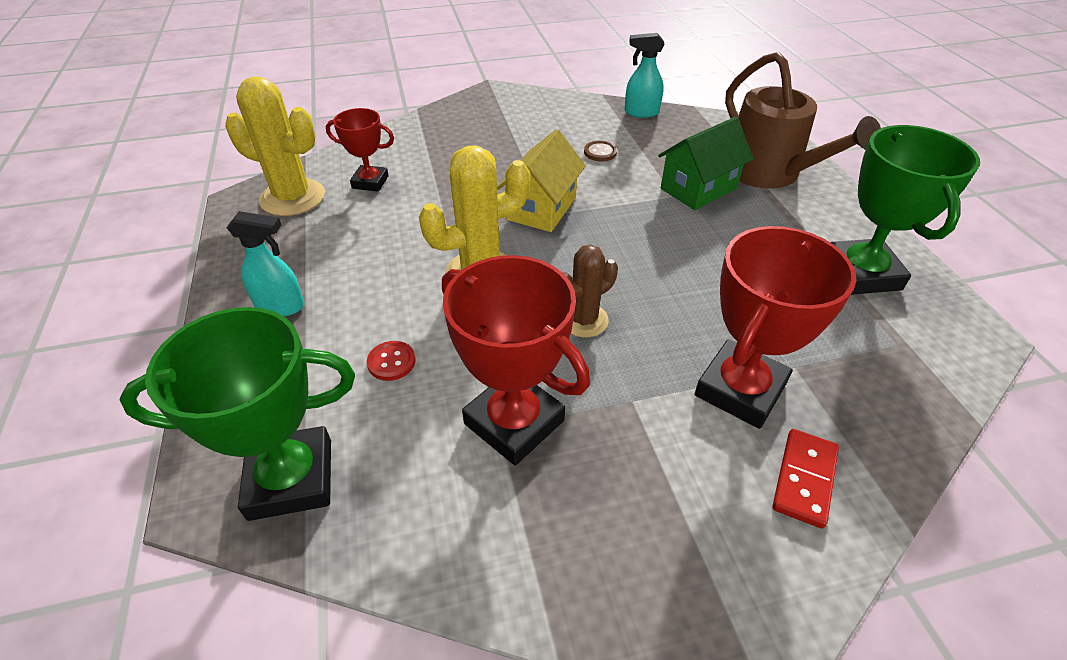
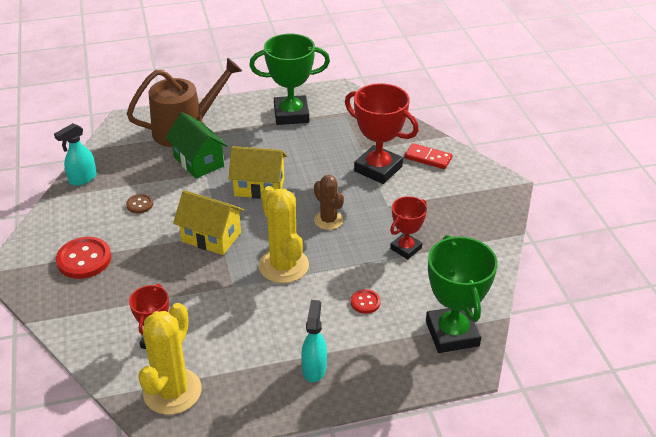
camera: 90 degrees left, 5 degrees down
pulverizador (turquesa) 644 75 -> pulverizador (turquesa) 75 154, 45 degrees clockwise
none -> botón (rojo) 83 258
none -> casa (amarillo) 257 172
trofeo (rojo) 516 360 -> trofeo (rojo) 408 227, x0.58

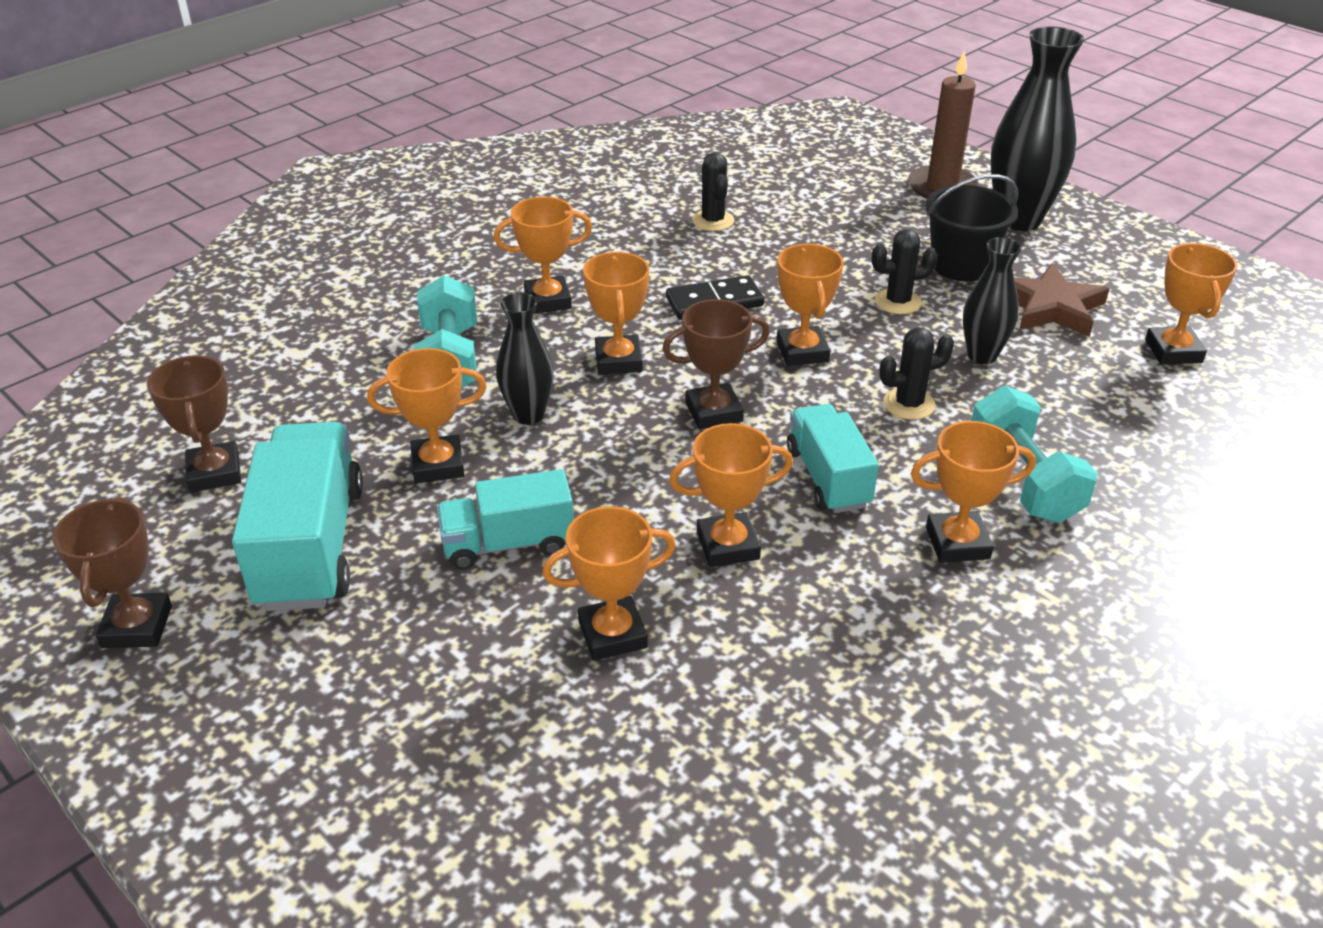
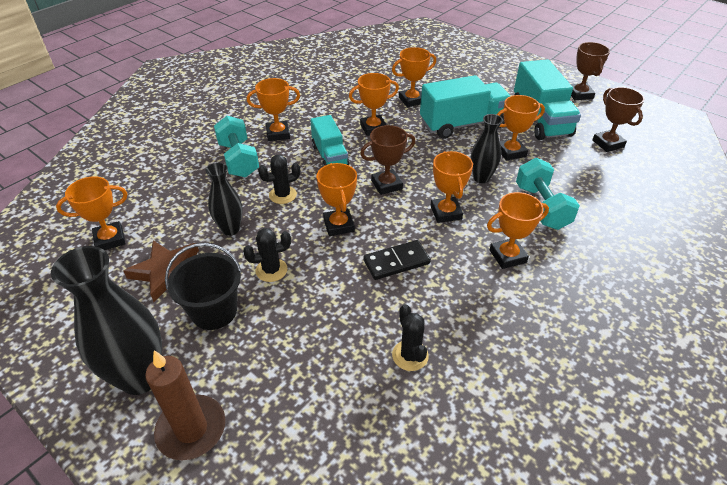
camera: 175 degrees right, 5 degrees up
trofeo (naranja) 1191 304 -> trofeo (naranja) 91 213, 75 degrees clockwise
camión (turquesa) 505 519 -> camión (turquesa) 465 107, x1.58

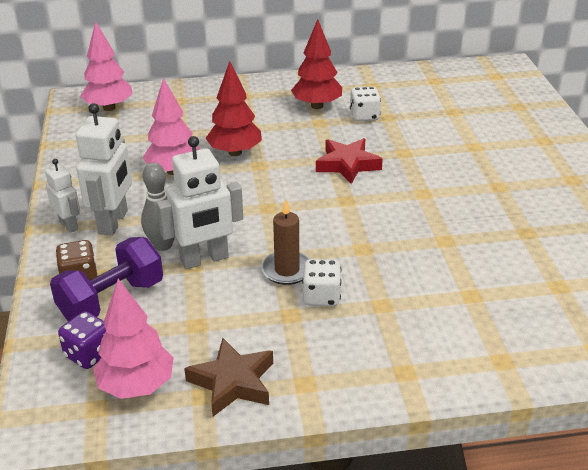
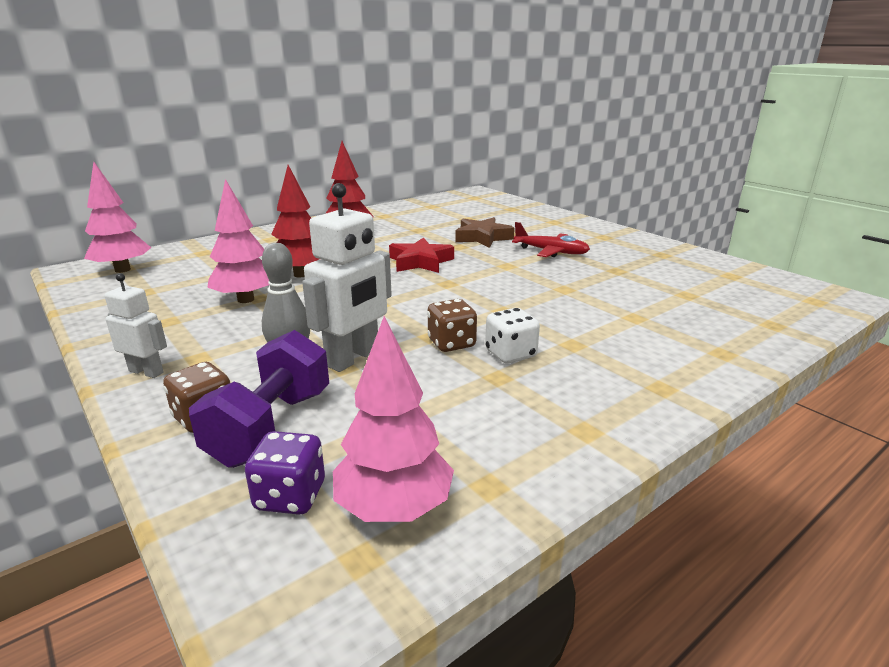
camera: 30 degrees left, 10 degrees down
vela (marrón) 285 242 -> dado (marrón) 452 325
estrella (marrón) 228 377 -> estrella (marrón) 485 232, move
none -> avión (rojo) 551 239
robot (blanco) 104 169 -> none
dado (blanco) 365 104 -> none

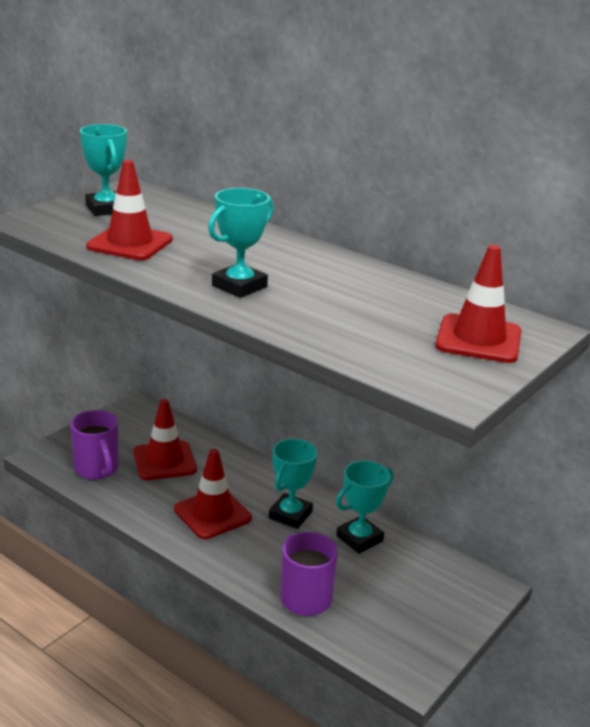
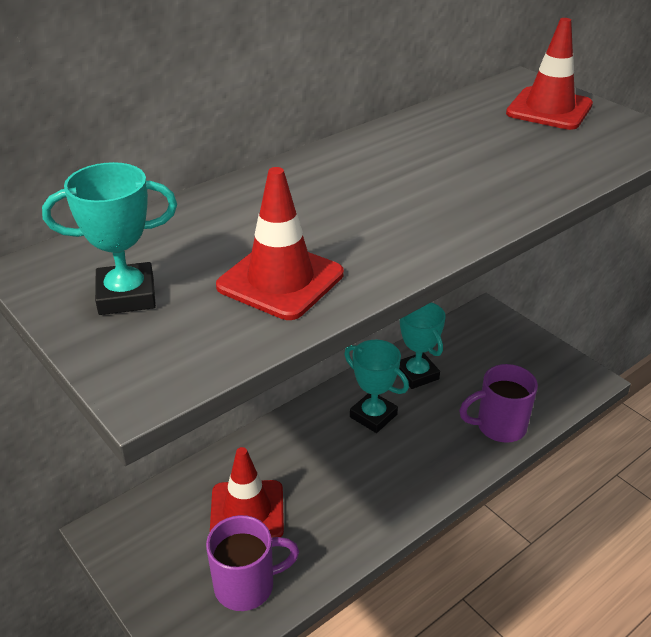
camera: 75 degrees left, 10 degrees up
cono de tráfico (rojo) 213 494 -> none
trofeo (turquesa) 241 243 -> none

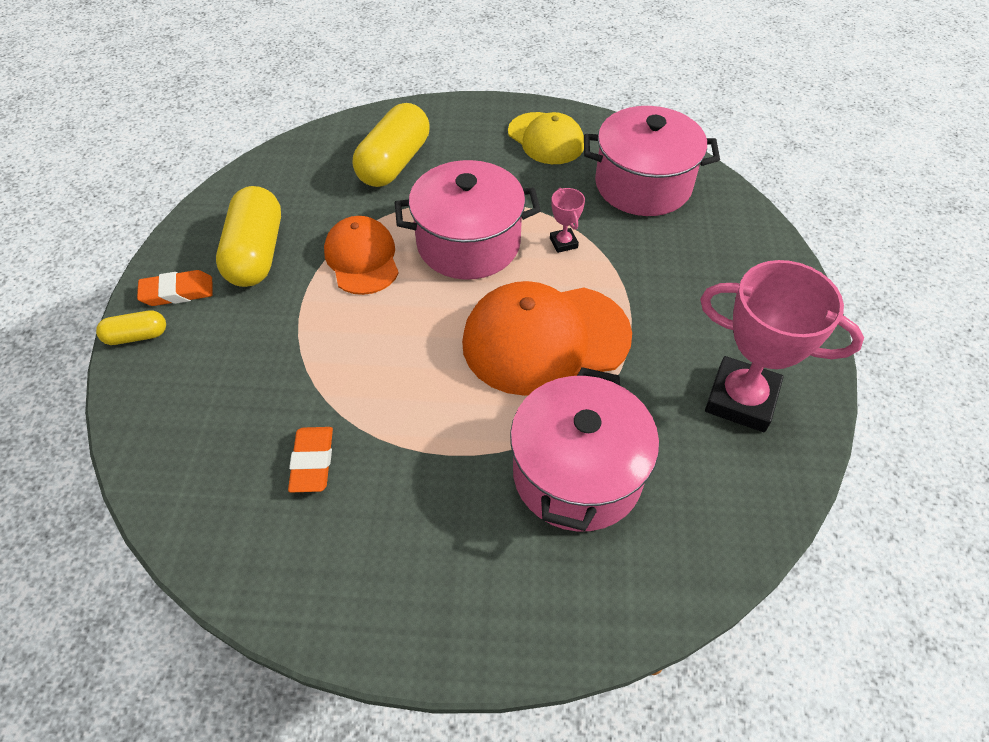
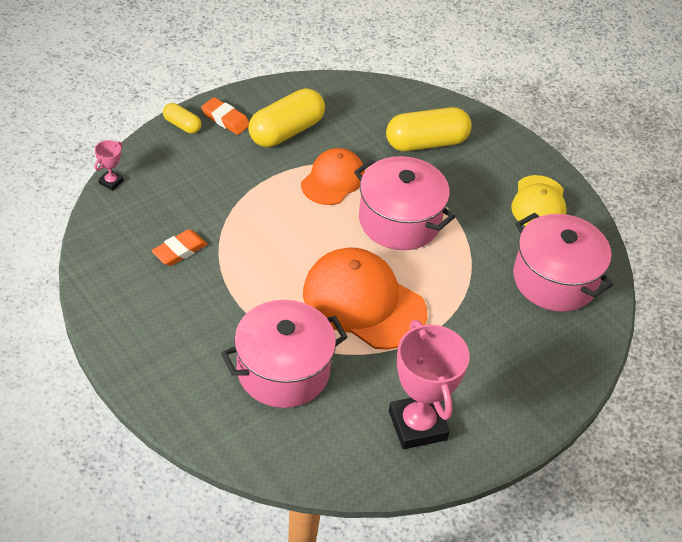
camera: 45 degrees right, 5 degrees down
trofeo (rosa) 567 220 -> trofeo (rosa) 109 165, move

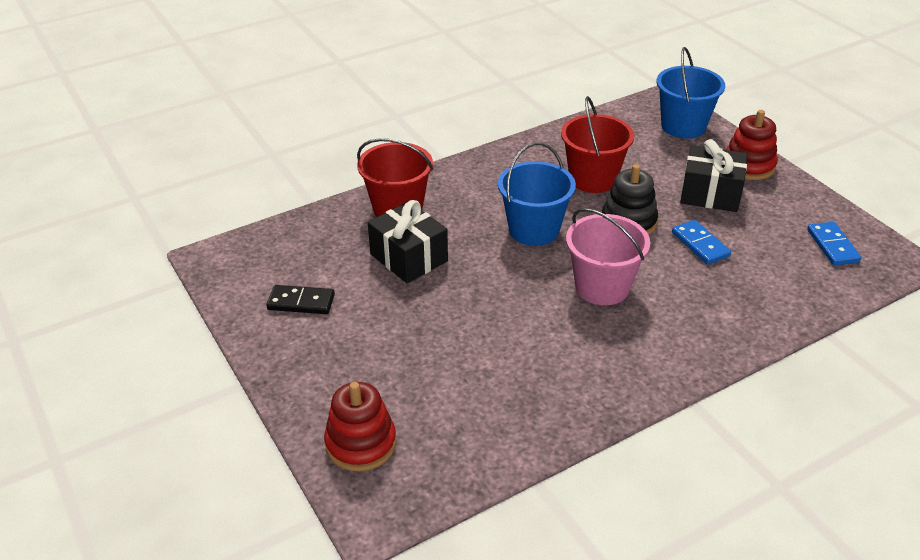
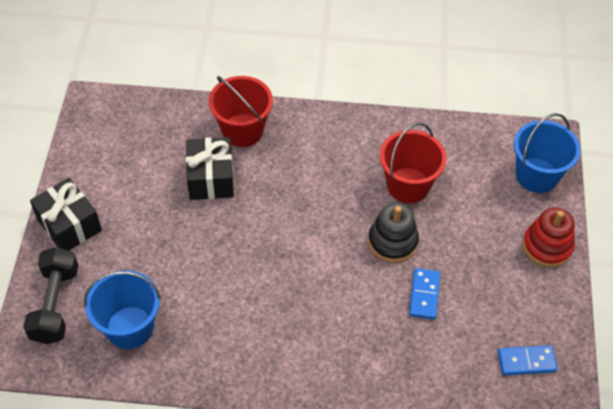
camera: 35 degrees right, 15 degrees up
juguete apilable (rojo) 360 426 -> mancuerna (negro) 50 295
regalo (negro) 713 175 -> regalo (negro) 66 214, move
balde (azul) 537 194 -> balde (azul) 122 309, move
ficha de dominó (azul) 834 243 -> ficha de dominó (azul) 528 360, 60 degrees clockwise
ficha de dominó (negro) 300 299 -> none
balde (rosa) 608 256 -> none

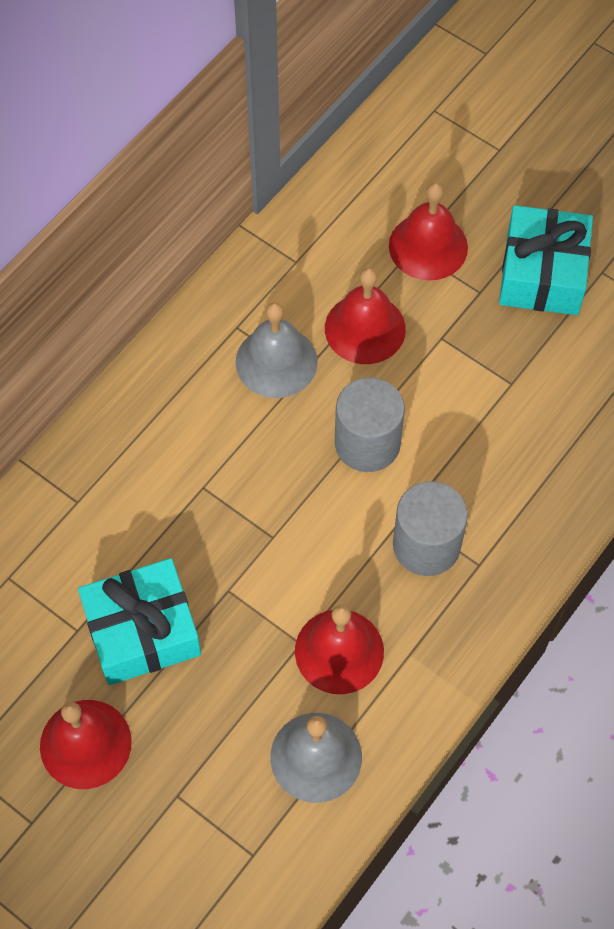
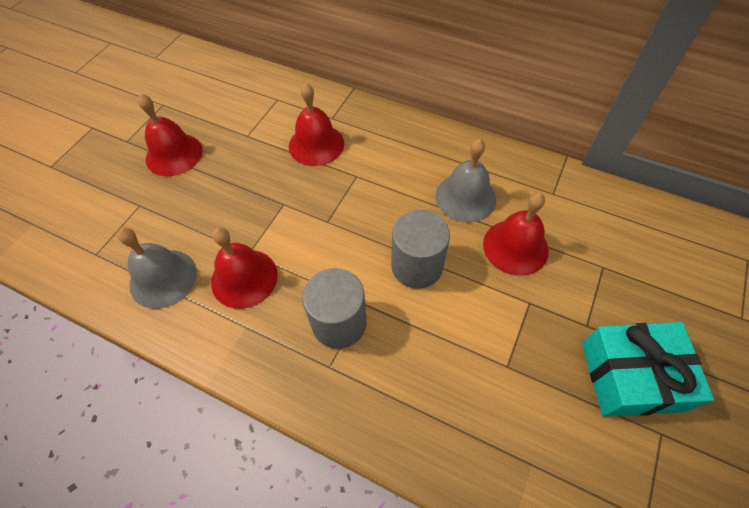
camera: 80 degrees right, 5 degrees down
campana (rojo) 428 232 -> campana (rojo) 316 124, move
regalo (turquesa) 139 621 -> none

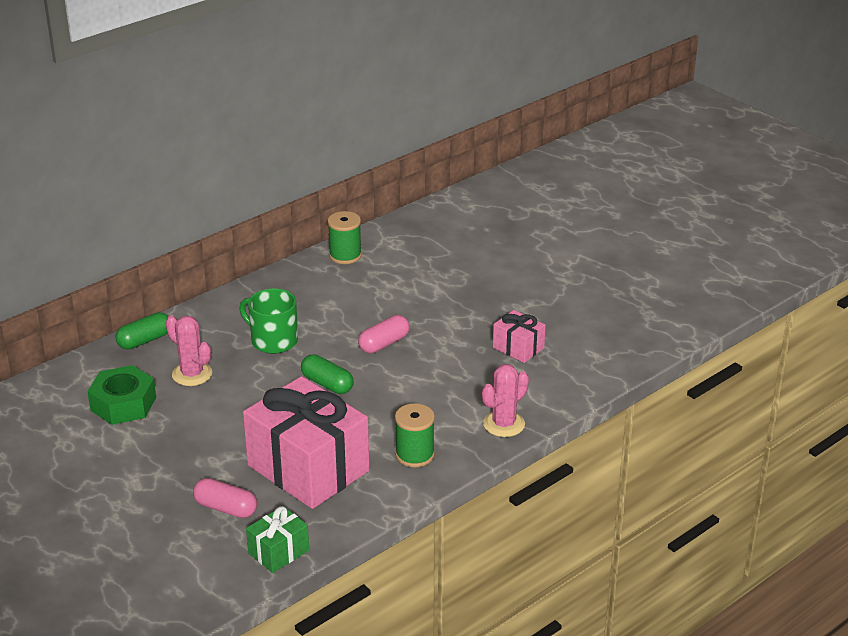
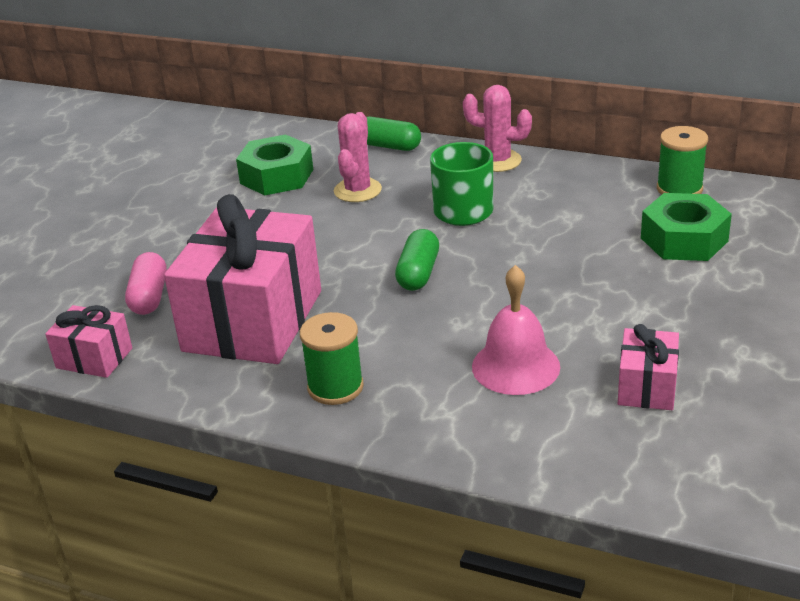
camera: 65 degrees right, 0 degrees up
regalo (verde) 277 539 -> regalo (rosa) 88 341
cactus (rosa) 505 400 -> cactus (rosa) 497 128, move
none -> campana (rosa) 516 330
none -> tuerca (verde) 686 227
cápsula (rosa) 384 334 -> none

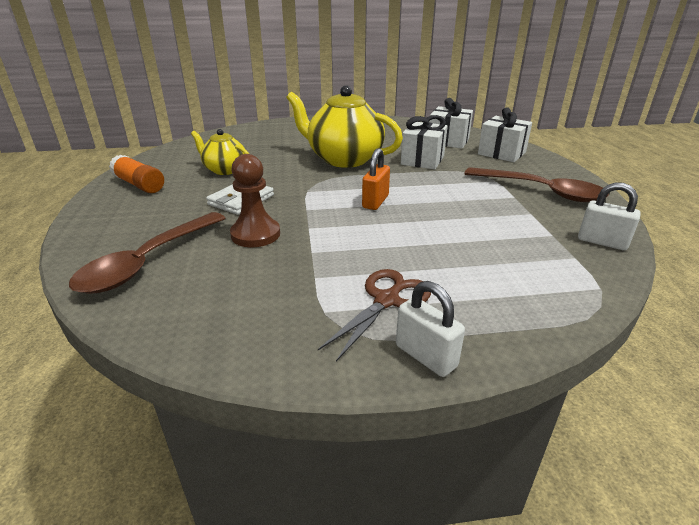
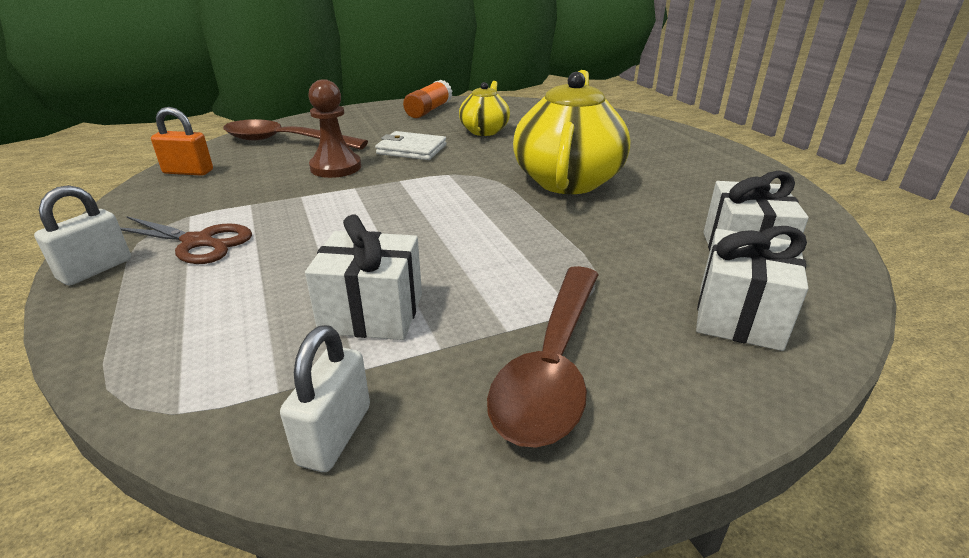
camera: 75 degrees right, 0 degrees up
candado (naranja) 376 179 -> candado (naranja) 182 141, move
regalo (blanco) 424 142 -> regalo (blanco) 363 277, move

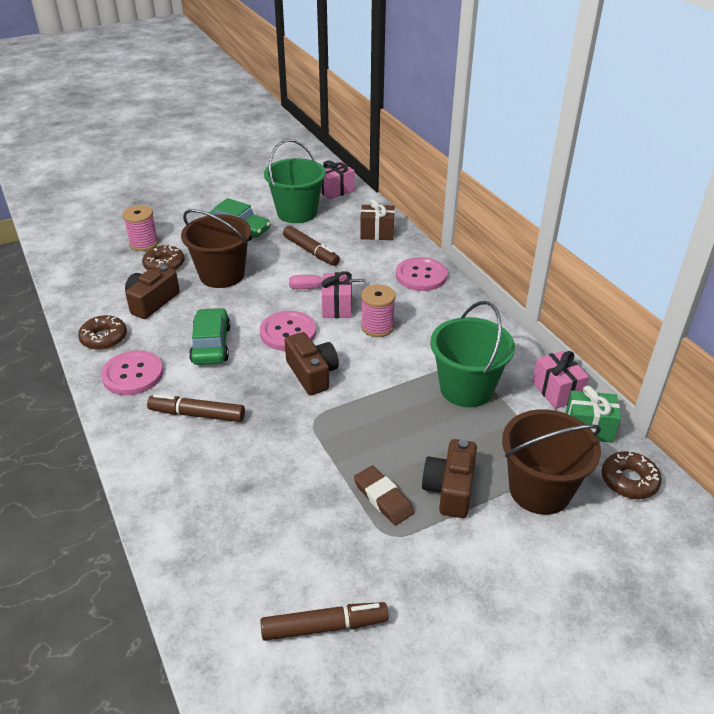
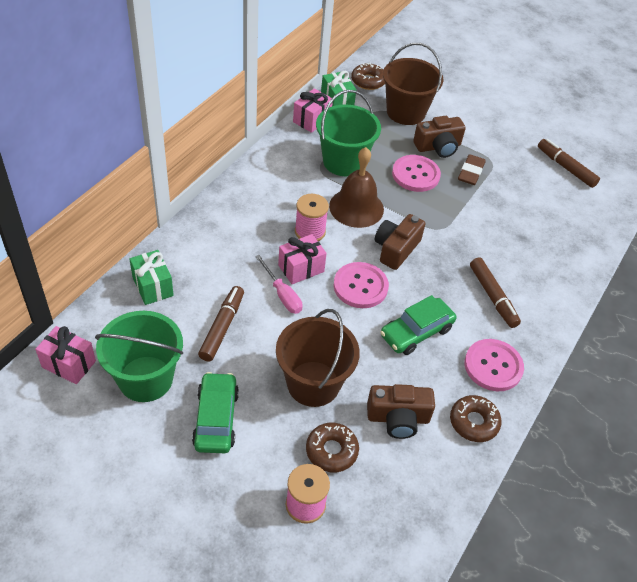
camera: 125 degrees left, 10 degrees up
regalo (marrón) 377 219 -> regalo (verde) 152 277
none -> campana (marrón) 356 187
botón (rosa) 421 274 -> botón (rosa) 416 173, move

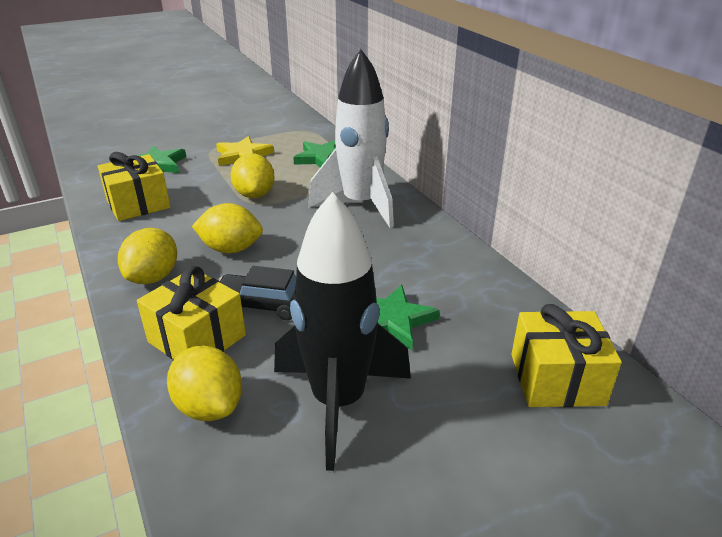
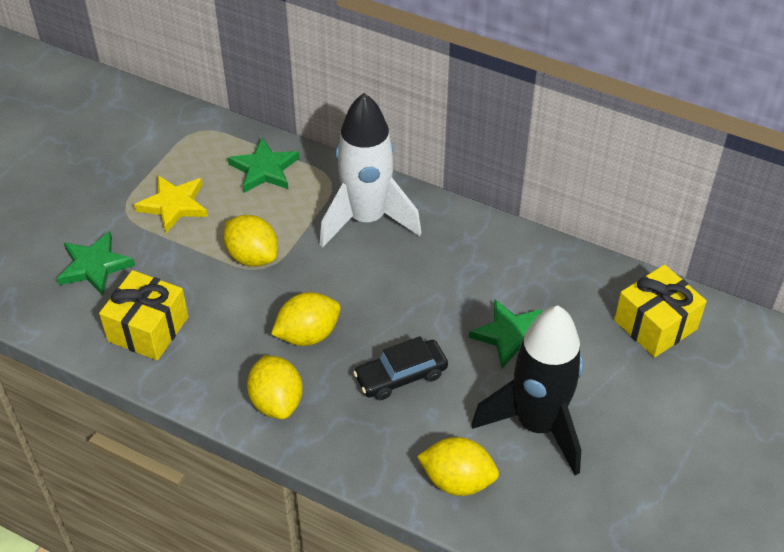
camera: 35 degrees left, 15 degrees up
regalo (amarillo) 191 313 -> none

